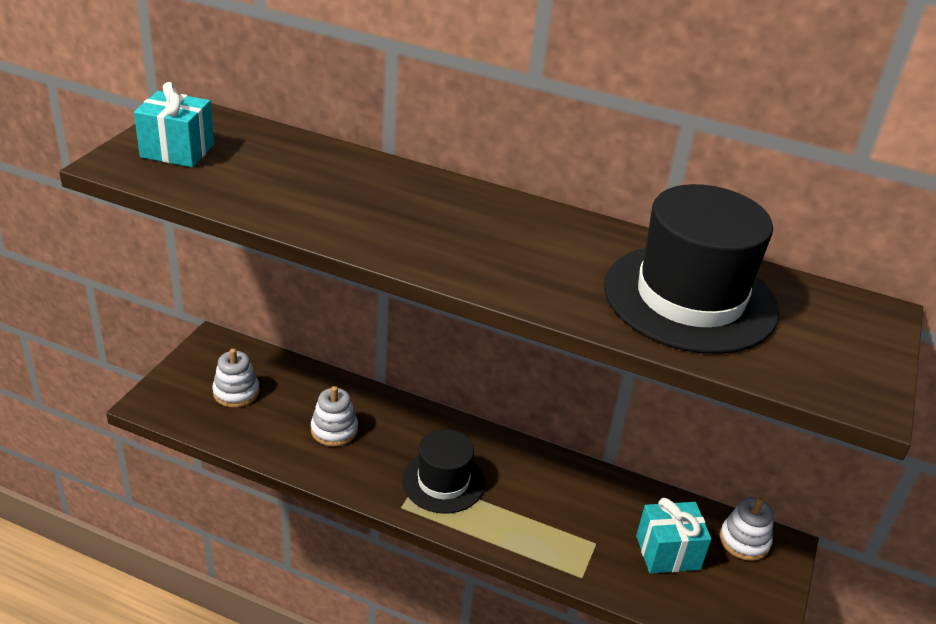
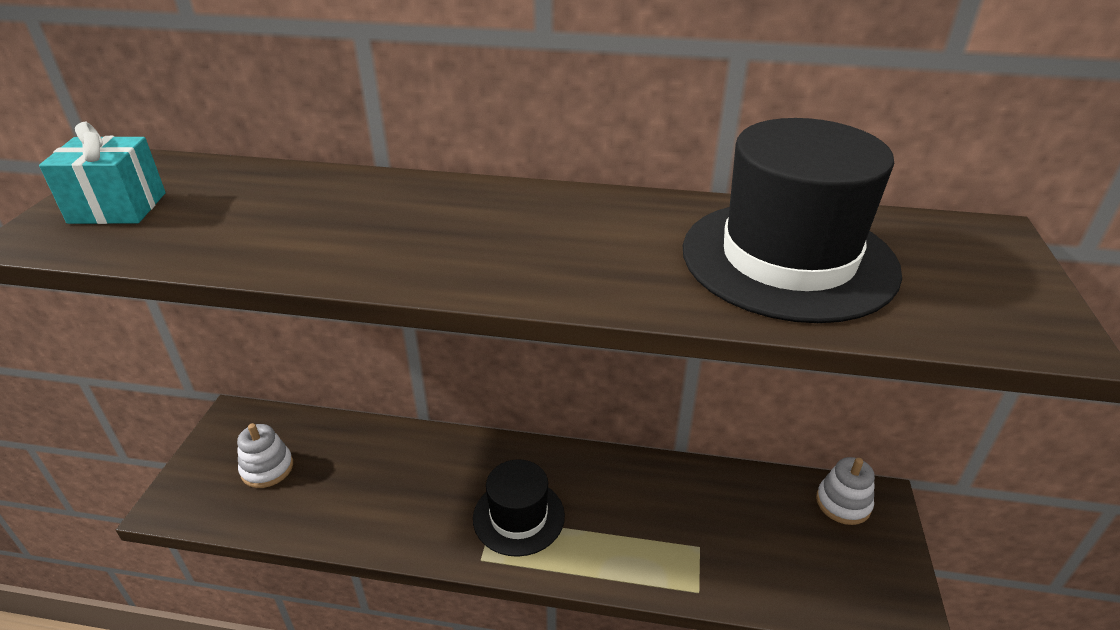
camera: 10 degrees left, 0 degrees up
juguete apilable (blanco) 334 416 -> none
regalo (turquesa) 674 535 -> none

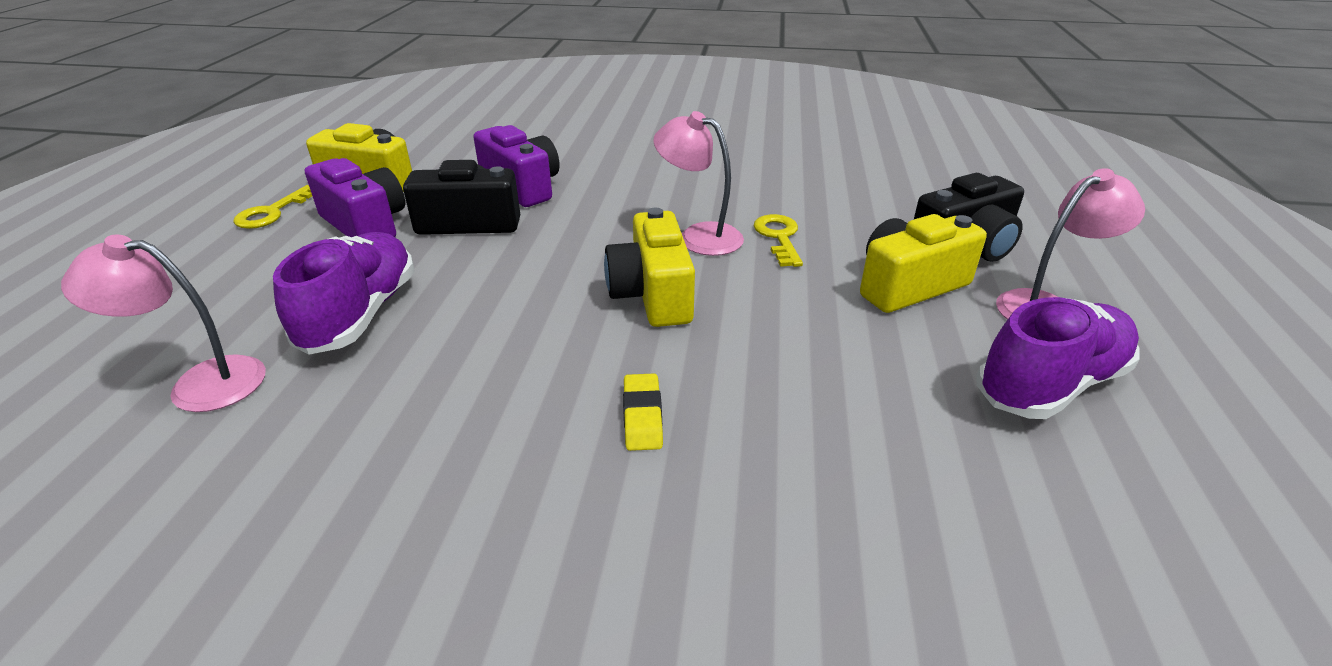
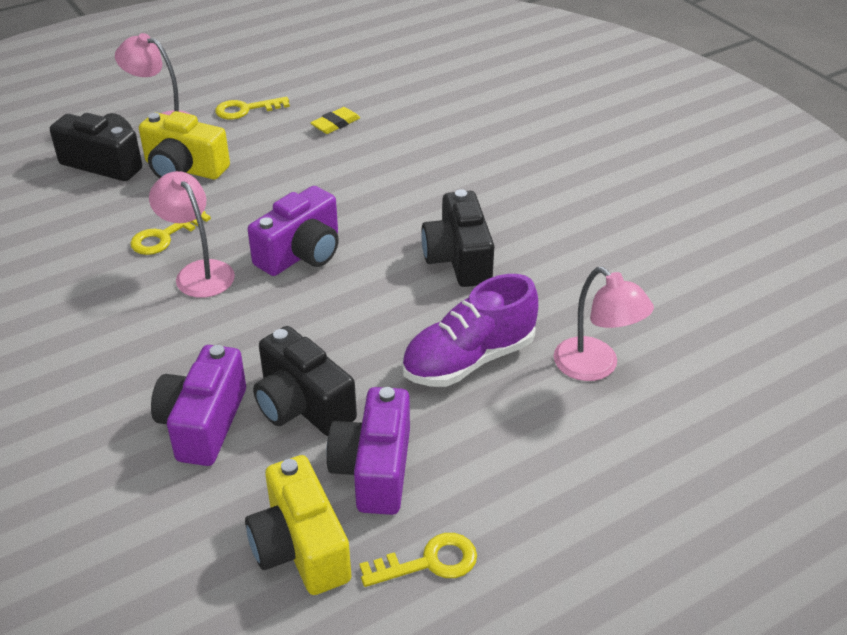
camera: 130 degrees left, 5 degrees up
lámpara (rosa) 698 183 -> lámpara (rosa) 192 234, 150 degrees clockwise
zapato (morado) 1058 358 -> llave (amarillo) 252 108
cámara (amarillo) 649 267 -> cámara (morado) 293 231
goma de borrar (amarillo) 643 412 -> goma de borrar (amarillo) 335 120, move
none -> cámara (negro) 457 238

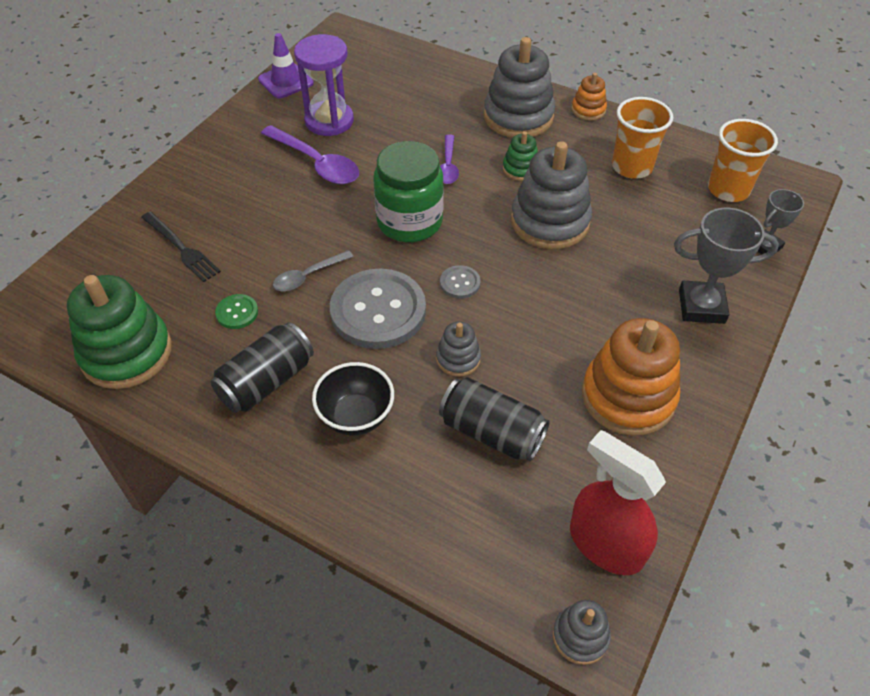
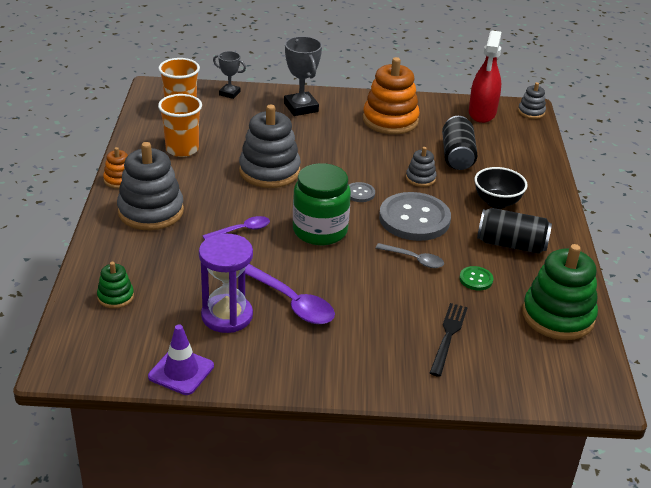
camera: 120 degrees left, 15 degrees down
juguete apilable (verde) 520 156 -> juguete apilable (verde) 115 285, move
cuchara (morado) 310 154 -> cuchara (morado) 290 294, 120 degrees clockwise

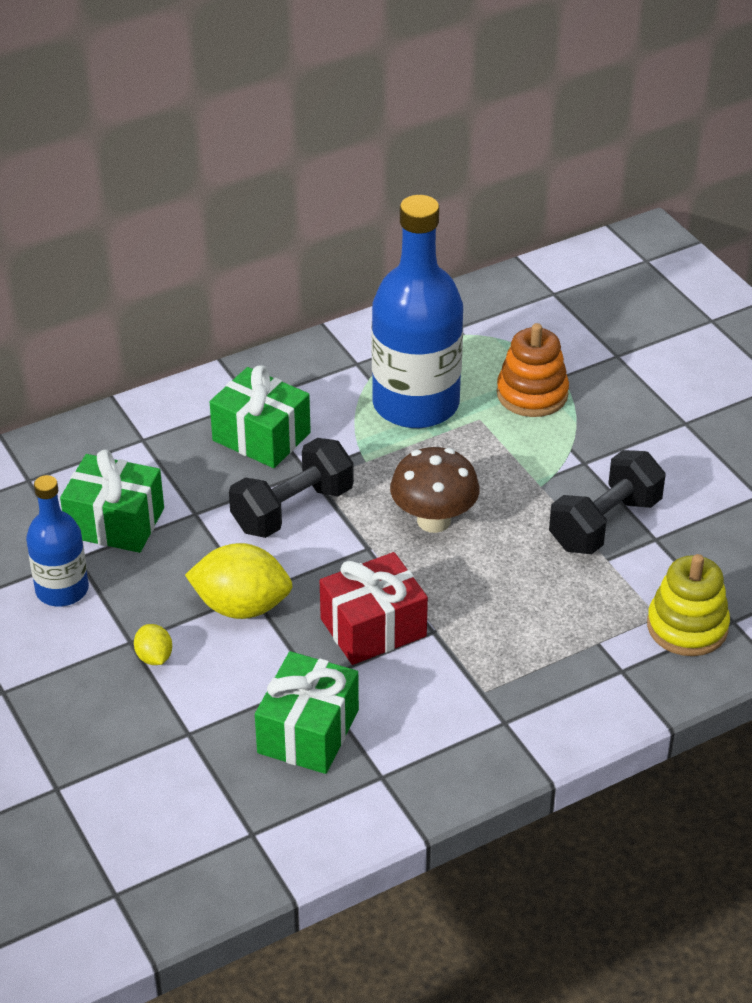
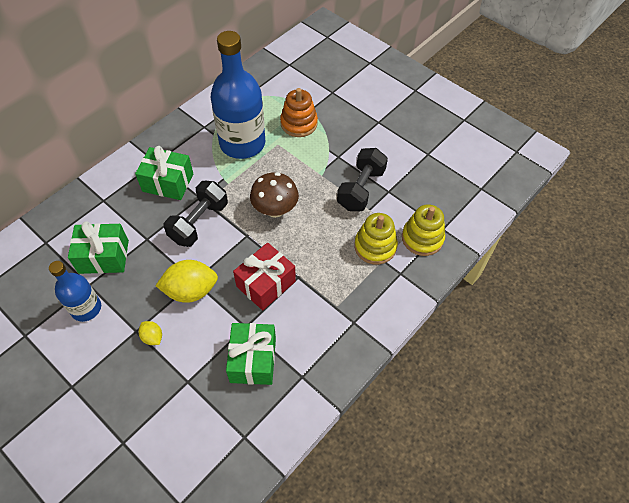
camera: 20 degrees left, 15 degrees up
none -> juguete apilable (amarillo) 376 239

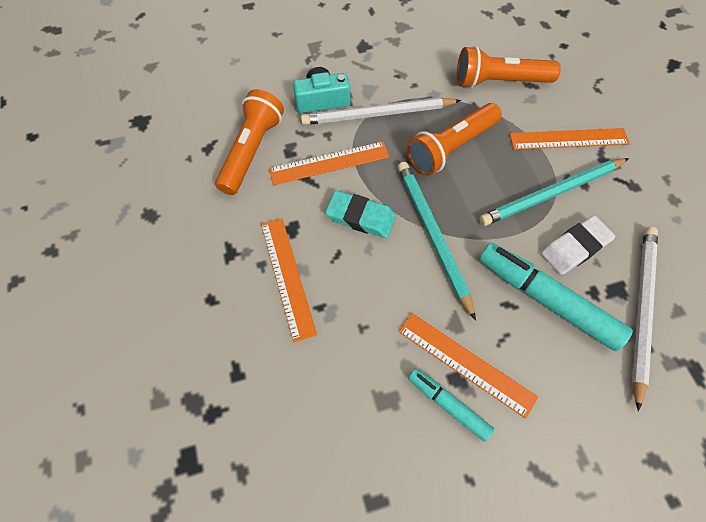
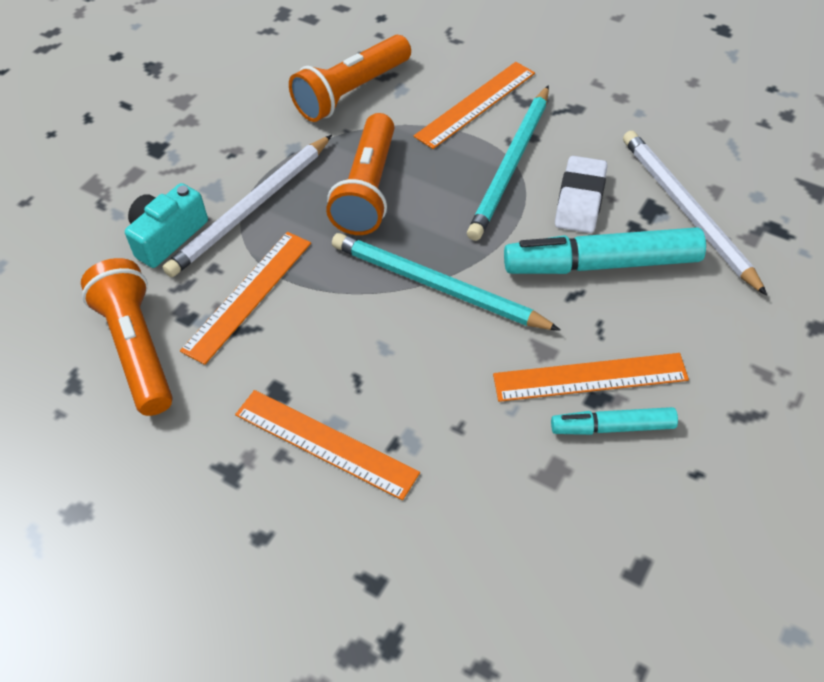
camera: 40 degrees left, 10 degrees down
goma de borrar (turquesa) 360 214 -> none

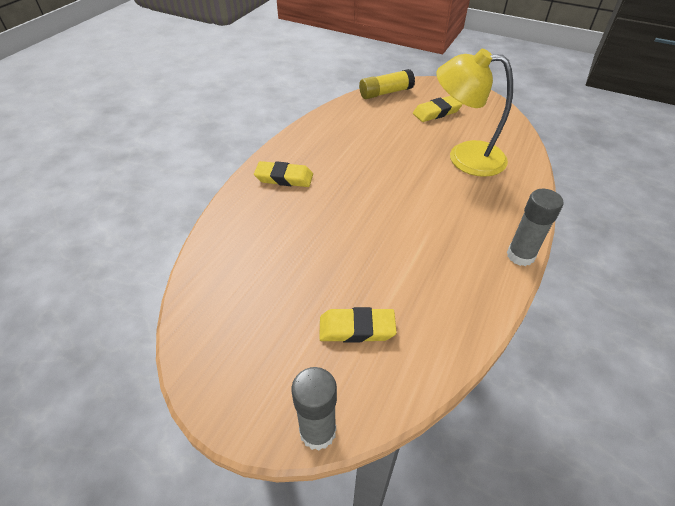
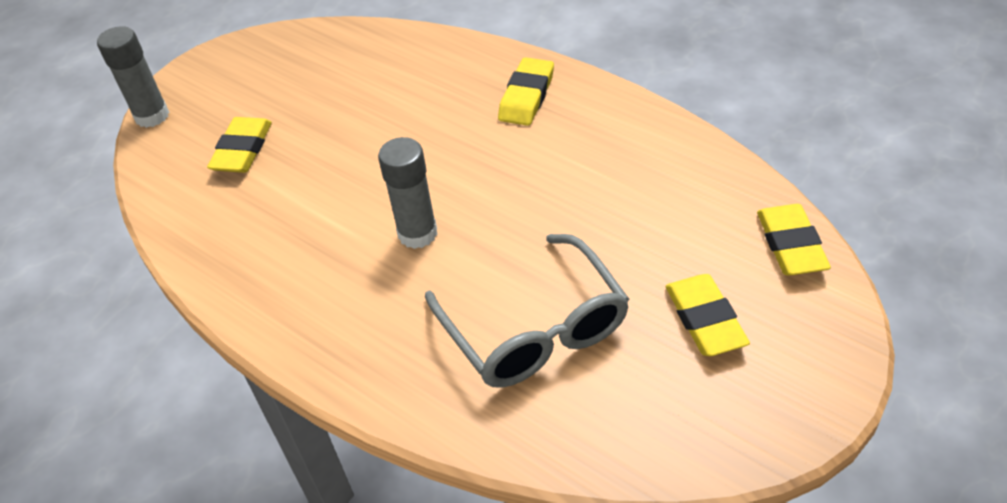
camera: 105 degrees right, 0 degrees up
barra de pegamento (gris) 535 227 -> barra de pegamento (gris) 408 193, move
lámpara (amarillo) 474 113 -> gafas (gris) 527 311
barra de pegamento (amarillo) 387 84 -> goma de borrar (amarillo) 794 239

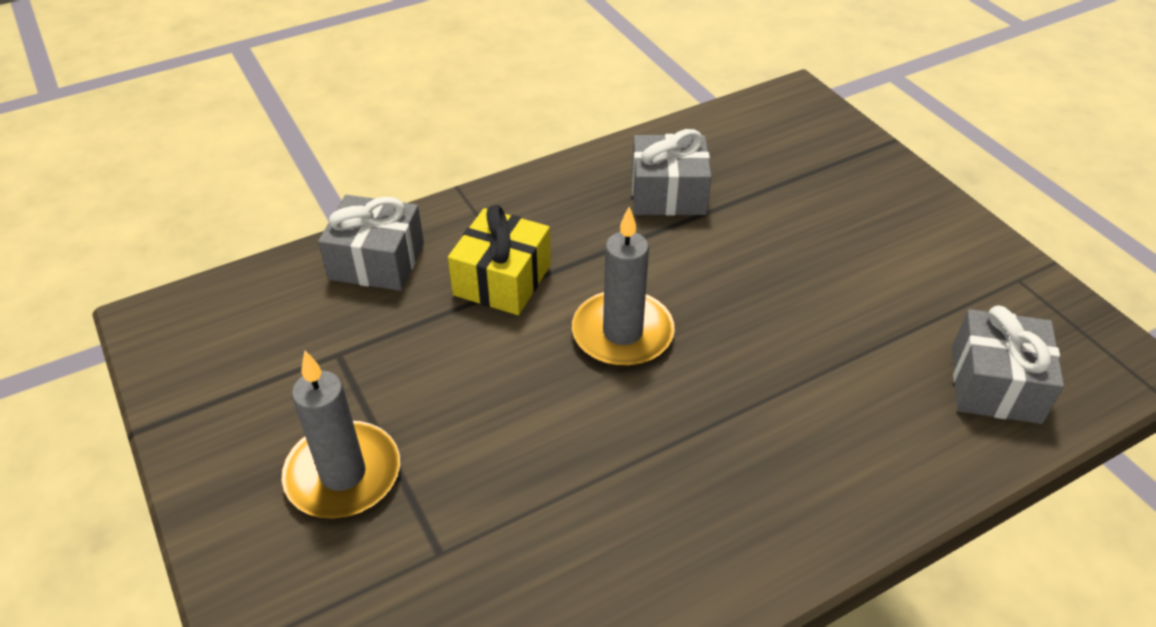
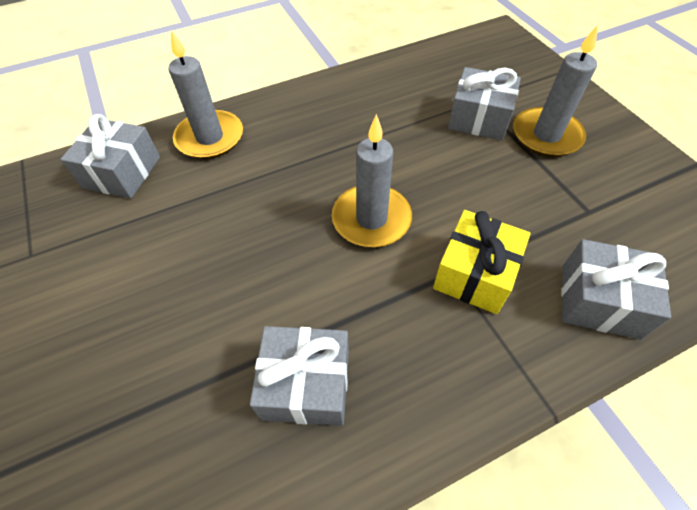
camera: 175 degrees left, 10 degrees up
none -> vela (gris) 205 94
none -> regalo (gris) 484 103

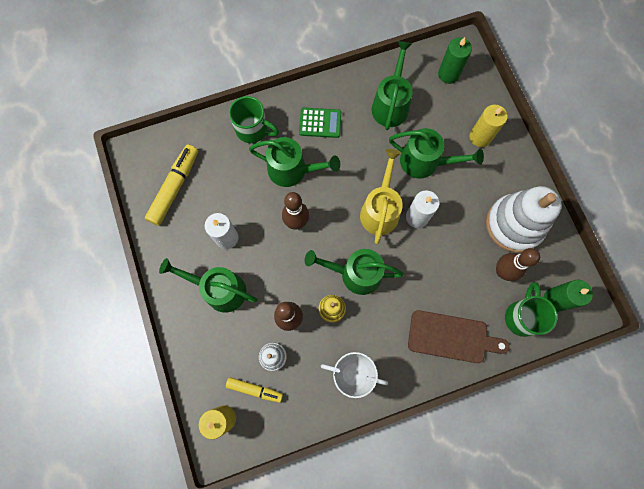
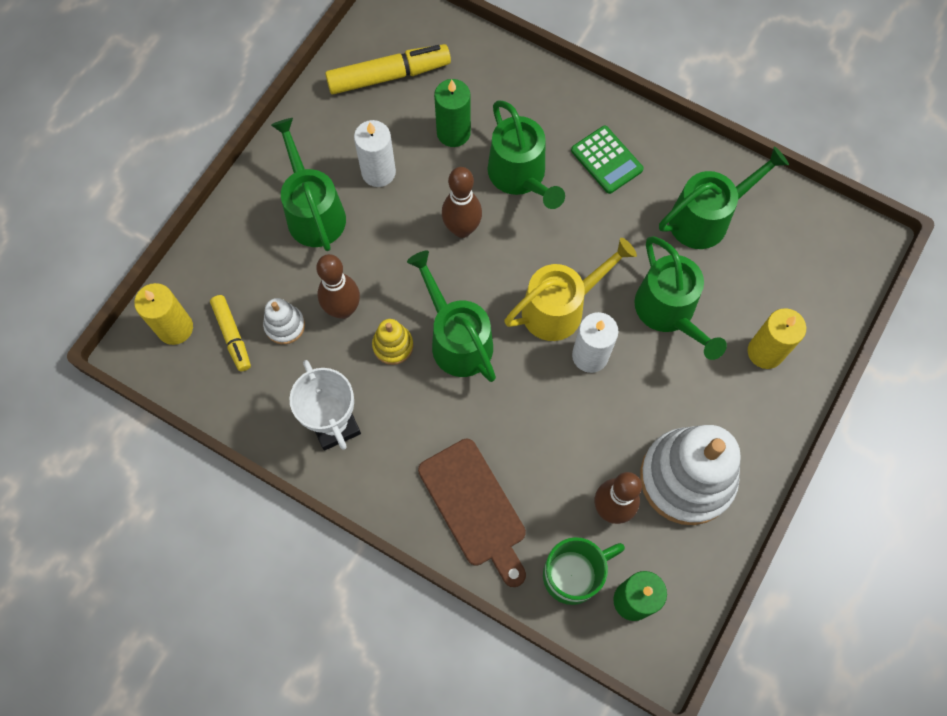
camera: 50 degrees right, 5 degrees down
vela (verde) 455 60 -> vela (verde) 452 113, move
taza (verde) 254 119 -> none

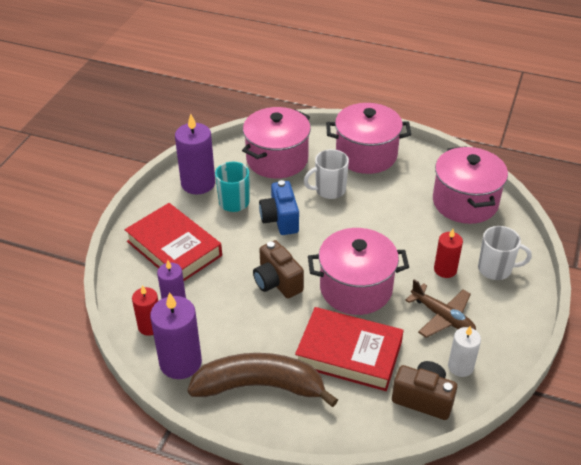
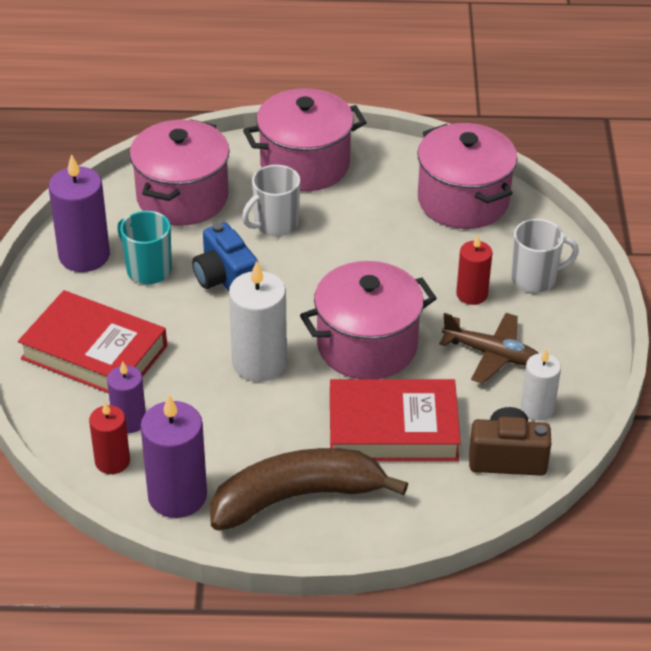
camera: 20 degrees left, 0 degrees up
cámara (marrón) 278 269 -> vela (blanco) 258 321

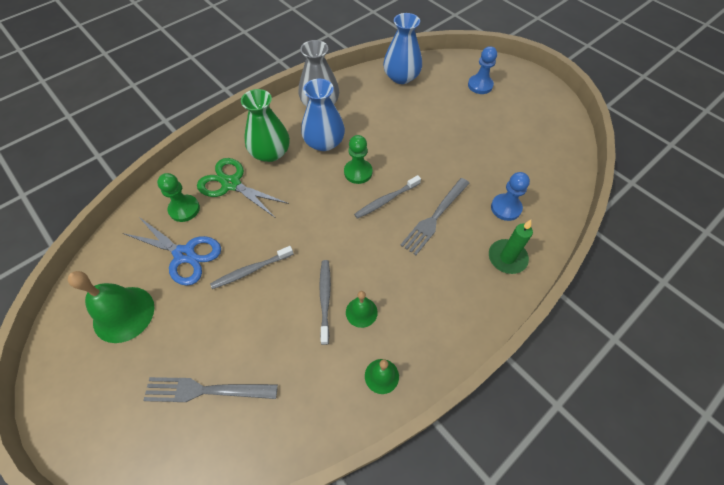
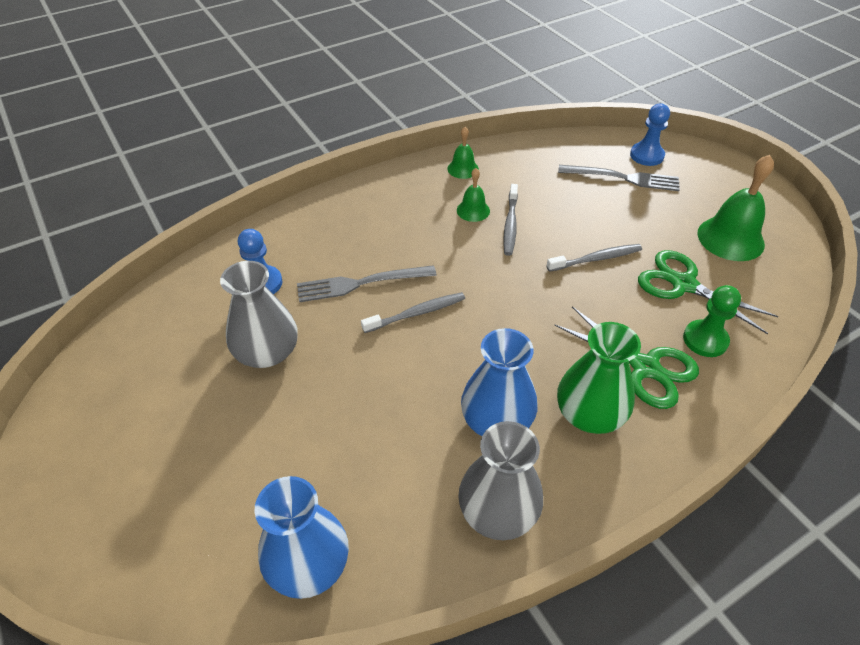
camera: 170 degrees left, 10 degrees down
none -> florero (gris) 259 314
tenedor (gris) 435 216 -> tenedor (gris) 367 283, 150 degrees counterclockwise
peón (azul) 482 70 -> peón (azul) 650 135, move
tijeras (azul) 172 251 -> tijeras (verde) 708 292
peón (verde) 358 159 -> none
vela (verde) 511 247 -> none

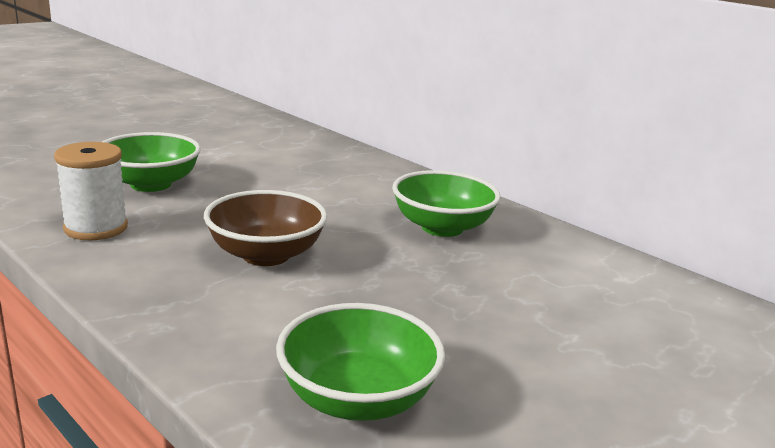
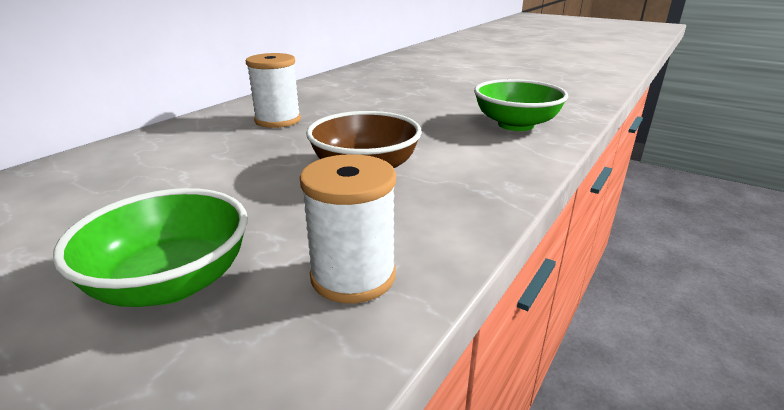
camera: 100 degrees left, 5 degrees up
cuenco (verde) 446 203 -> carrete (blanco) 273 90

